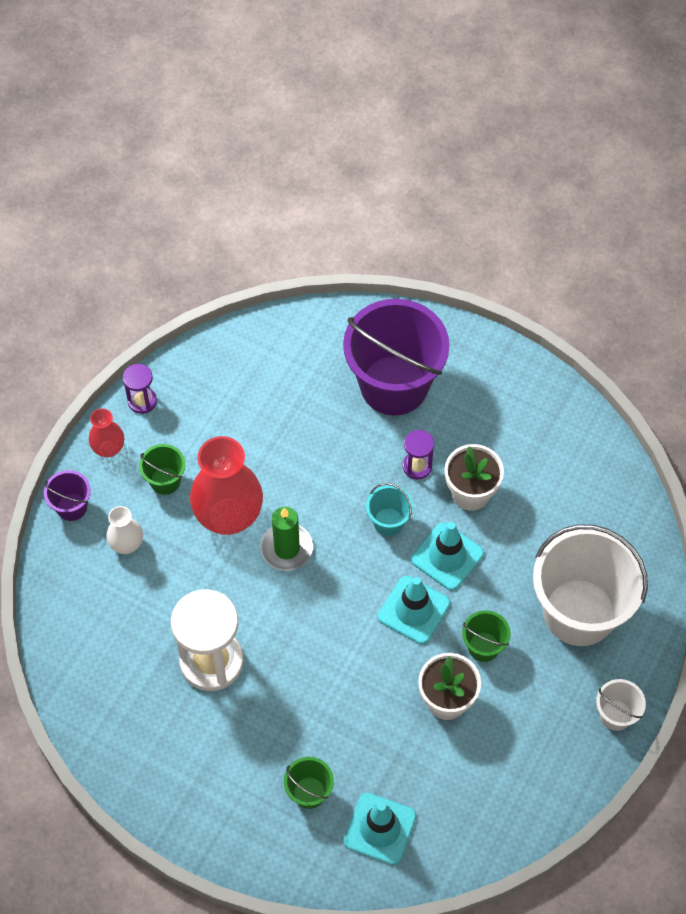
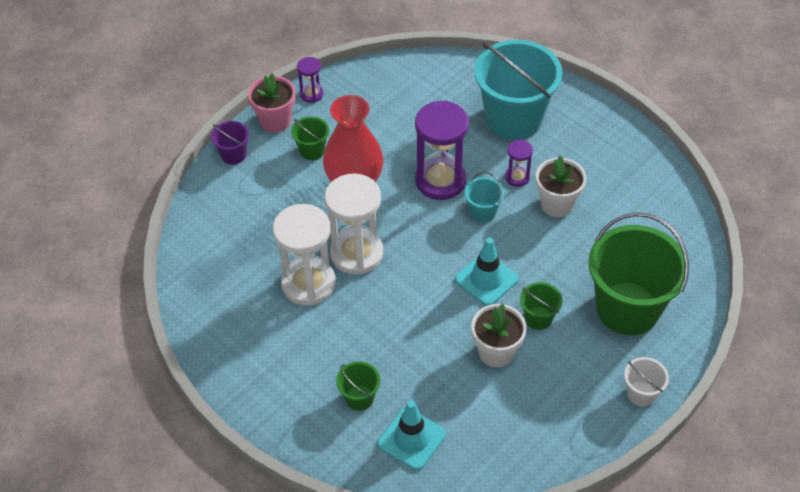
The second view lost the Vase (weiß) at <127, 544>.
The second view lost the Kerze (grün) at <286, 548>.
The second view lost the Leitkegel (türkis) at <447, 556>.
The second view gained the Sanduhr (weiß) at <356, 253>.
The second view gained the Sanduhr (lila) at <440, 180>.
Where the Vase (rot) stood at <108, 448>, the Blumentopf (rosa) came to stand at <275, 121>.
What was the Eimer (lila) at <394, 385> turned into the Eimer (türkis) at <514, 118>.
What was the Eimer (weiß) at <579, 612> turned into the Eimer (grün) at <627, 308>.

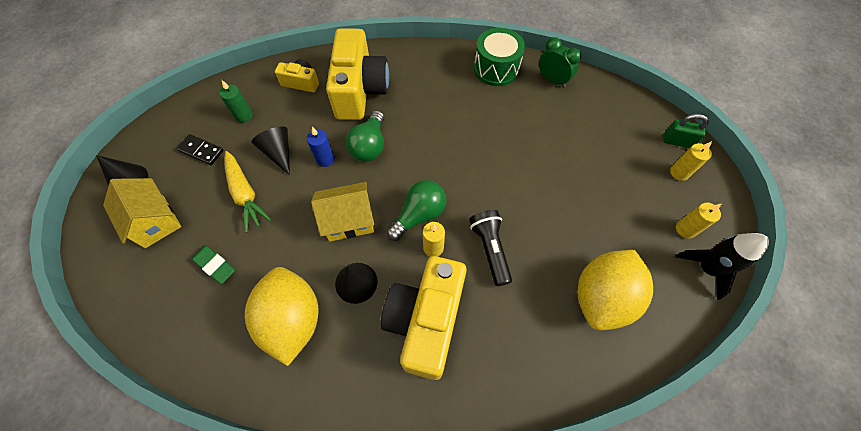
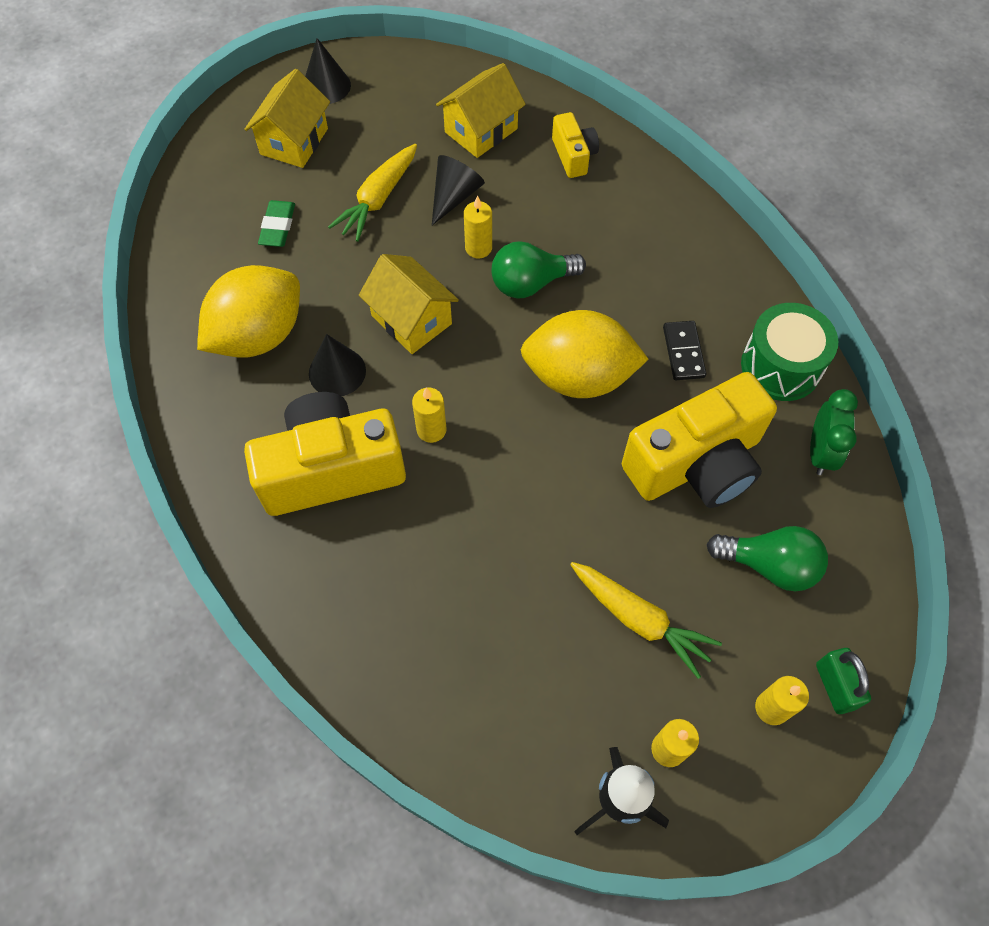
The second view lost the Taschenlampe (schwarz) at <490, 249>.
The second view gained the Karotte (gelb) at <640, 620>.
The Dominostein (schwarz) ended up elsewhere, having gone from <201, 151> to <683, 352>.
The Kamera (gelb) ended up elsewhere, having gone from <360, 90> to <696, 464>.
The Glühbirne (grün) ended up elsewhere, having gone from <419, 215> to <769, 565>.
The Zitrone (gelb) ended up elsewhere, having gone from <601, 297> to <579, 377>.
Where the Kerze (grün) stood at <244, 116>, the Haus (gelb) came to stand at <481, 130>.
What was the Kerze (blau) at <325, 159> turned into the Kerze (gelb) at <478, 248>.

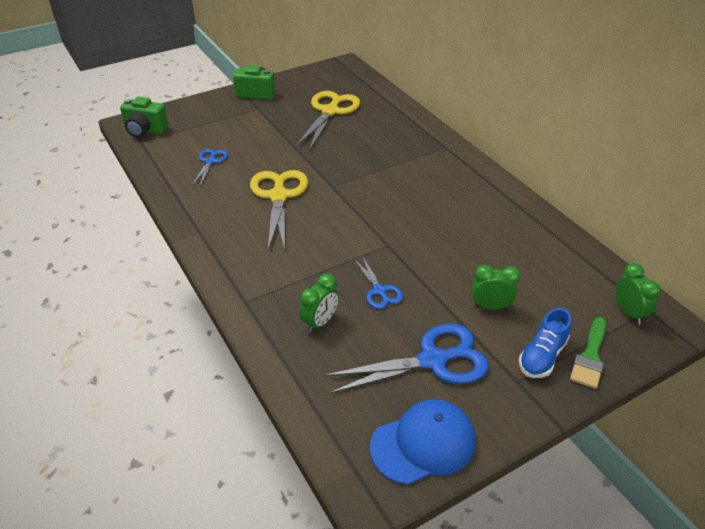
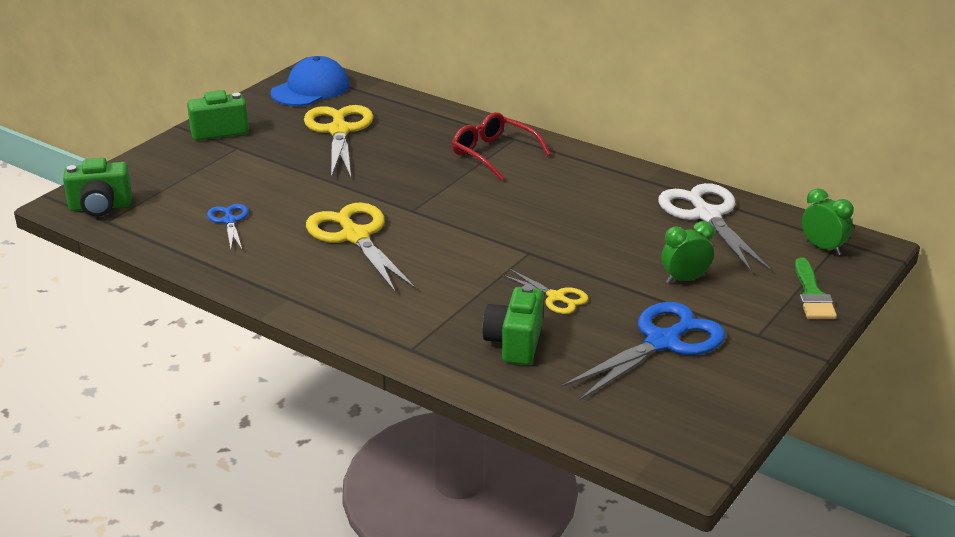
The second view lost the Schuh (blau) at <542, 356>.
The second view gained the Brille (rot) at <493, 154>.
The second view gained the Schere (weiß) at <707, 216>.
The Kappe (blau) ended up elsewhere, having gone from <423, 443> to <310, 89>.
Where the Wecker (grün) stood at <320, 322>, the Kamera (grün) came to stand at <514, 343>.
What was the Schere (blau) at <379, 291> turned into the Schere (gelb) at <556, 297>.

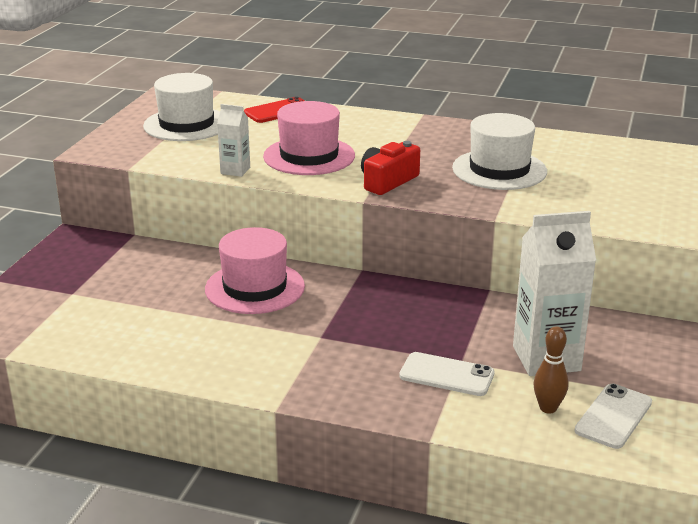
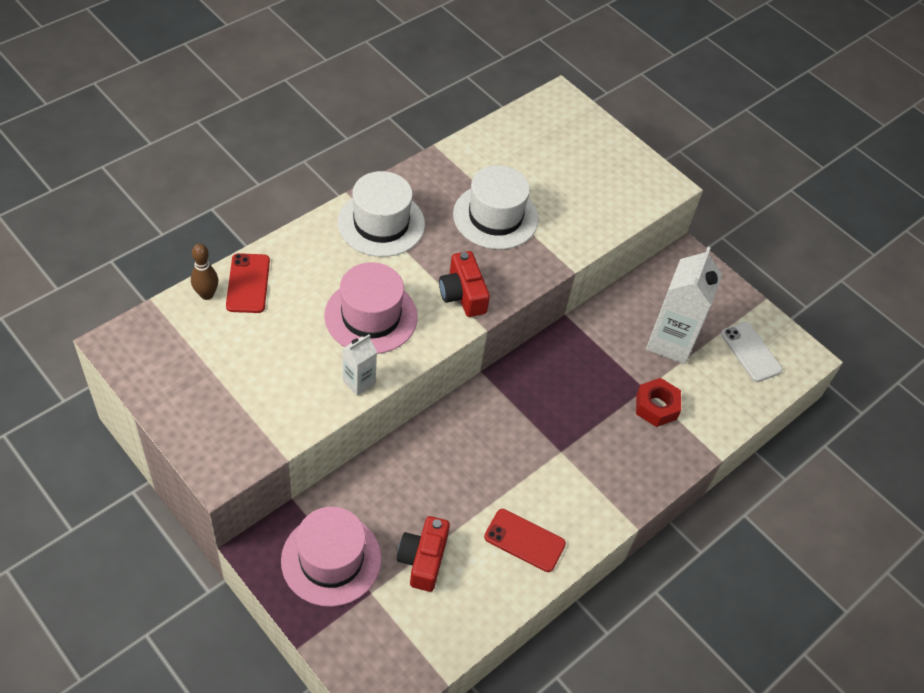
The second view gained the Kamera (rot) at <423, 559>.
The second view gained the Handy (rot) at <524, 540>.
The Hut (weiß) ended up elsewhere, having gone from <186, 124> to <381, 223>.
The Hut (rosa) ended up elsewhere, having gone from <255, 288> to <331, 559>.
The Bowlingkegel (braun) ended up elsewhere, having gone from <548, 408> to <206, 294>.
Where the Handy (weiß) stood at <446, 375>, the Sechskantmutter (rot) came to stand at <656, 407>.

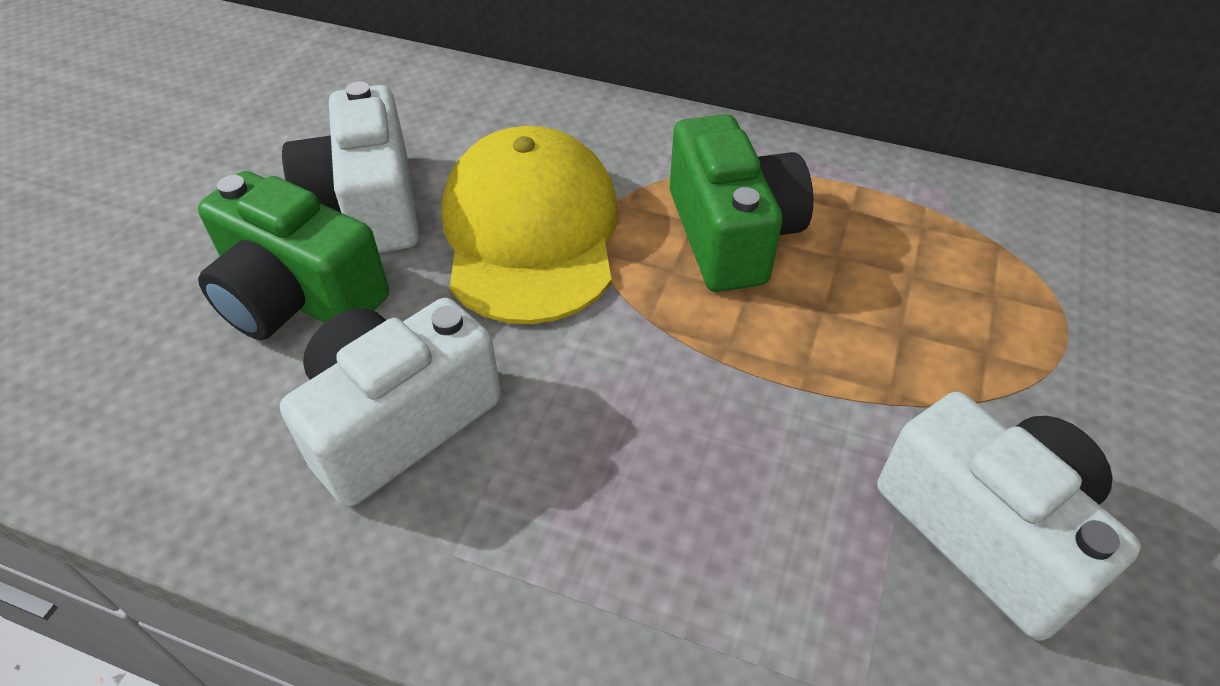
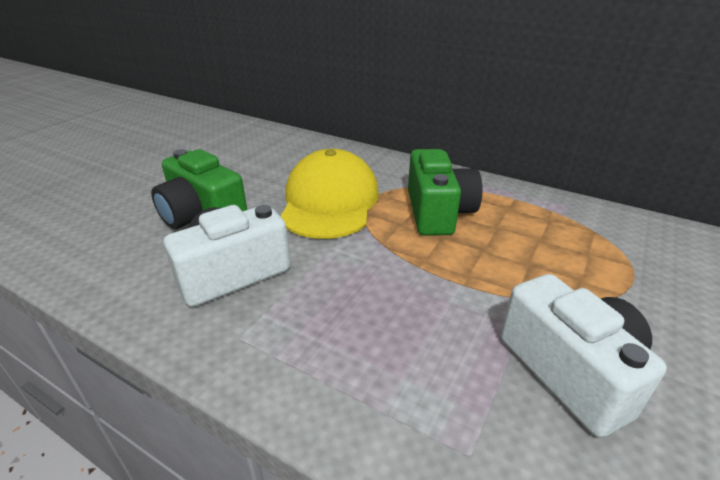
The second view lost the Kamera (weiß) at <367, 206>.

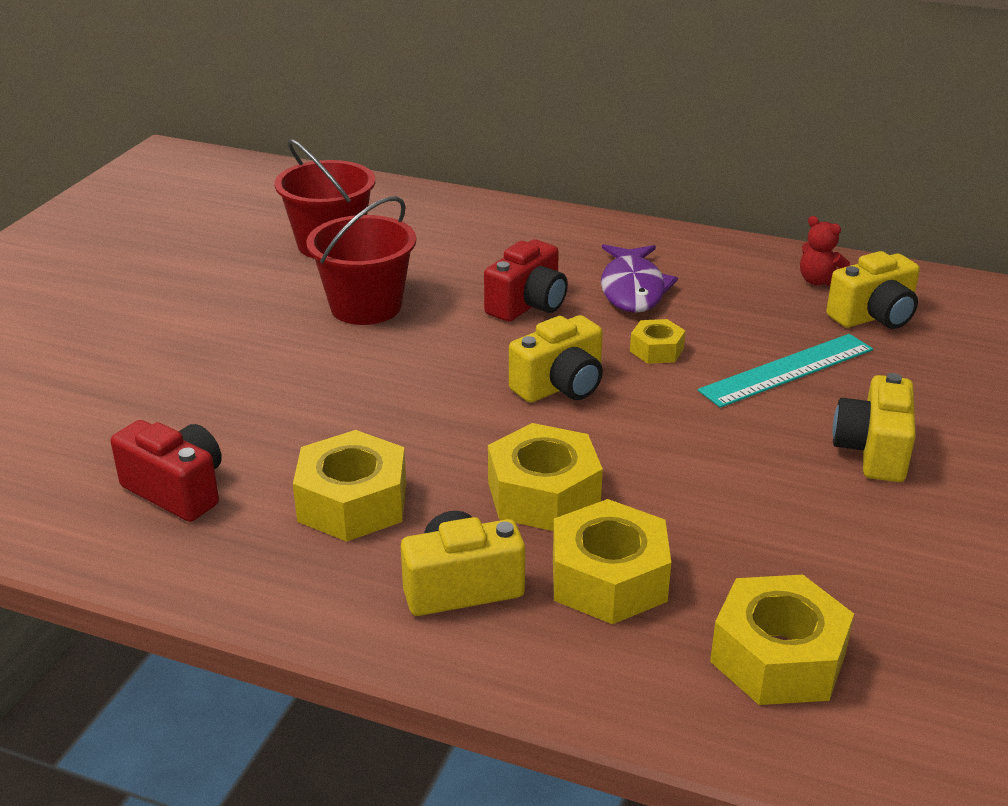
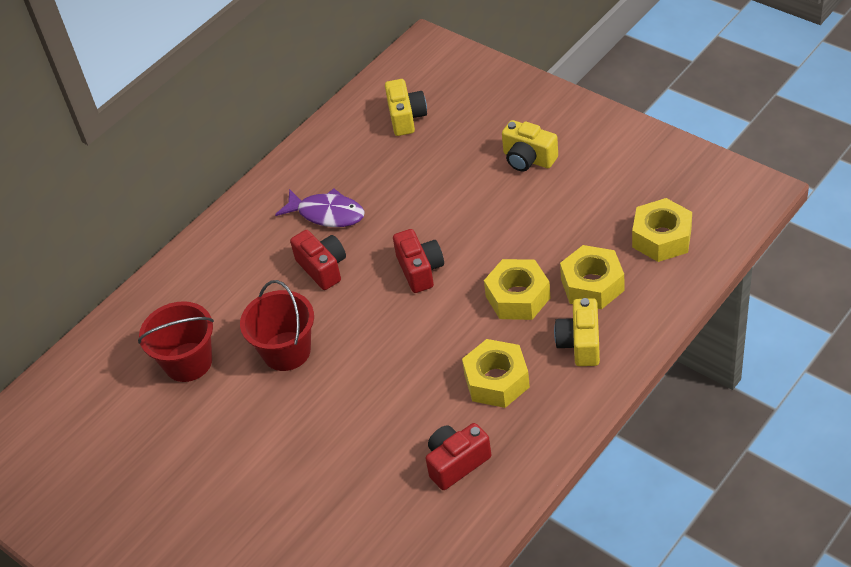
The second view lost the Sechskantmutter (gelb) at <656, 350>.
The second view lost the Lineal (türkis) at <787, 370>.
The second view lost the Teddybär (rot) at <818, 281>.
What was the Kamera (gelb) at <560, 386> turned into the Kamera (rot) at <420, 270>.

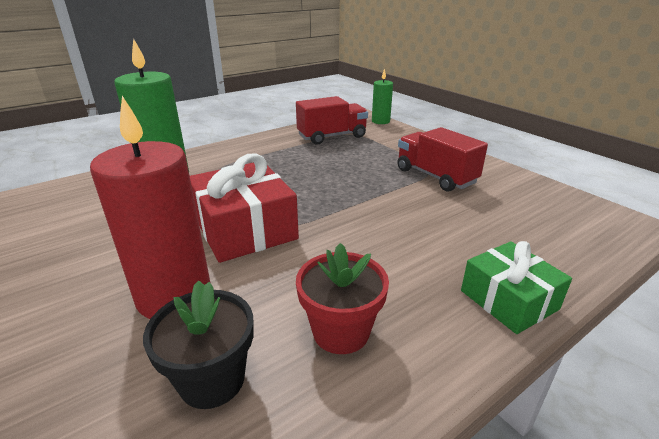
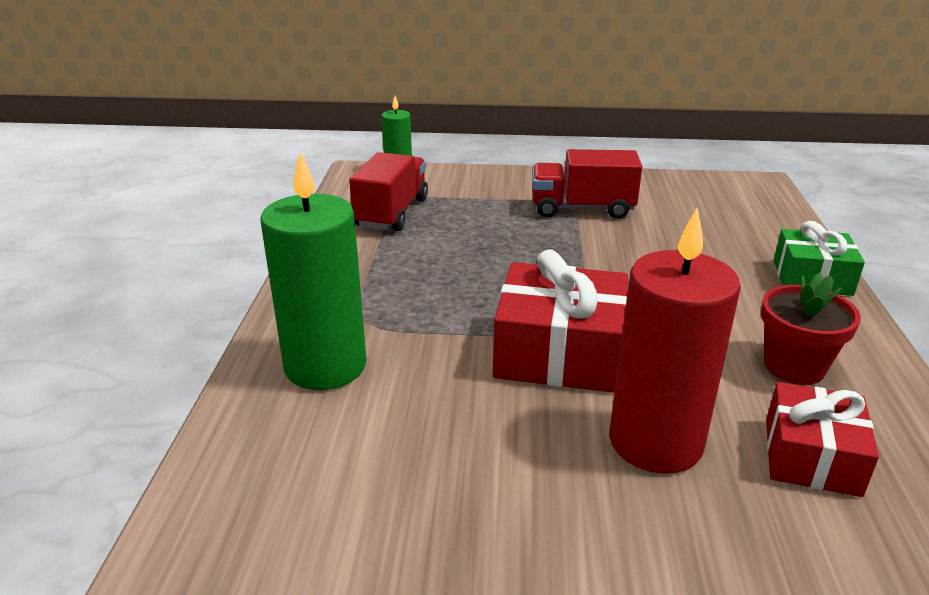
Where the Blumentopf (schwarz) stood at <212, 380>, the Geschenk (rot) came to stand at <811, 456>.

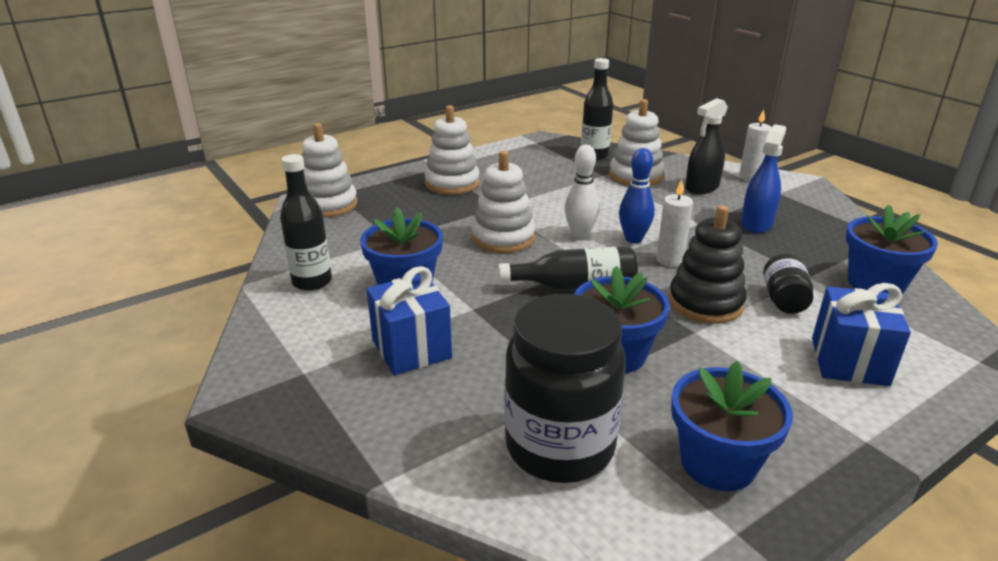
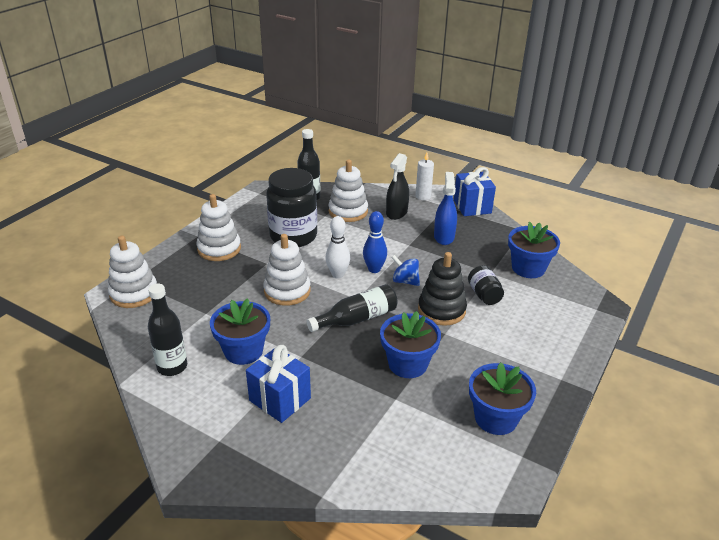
The Einmachglas (schwarz) ended up elsewhere, having gone from <559, 447> to <293, 236>.
The Geschenk (blau) ended up elsewhere, having gone from <849, 361> to <472, 206>.
Where the Kerze (weiß) stood at <669, 260>, the Kreisel (blau) came to stand at <405, 281>.

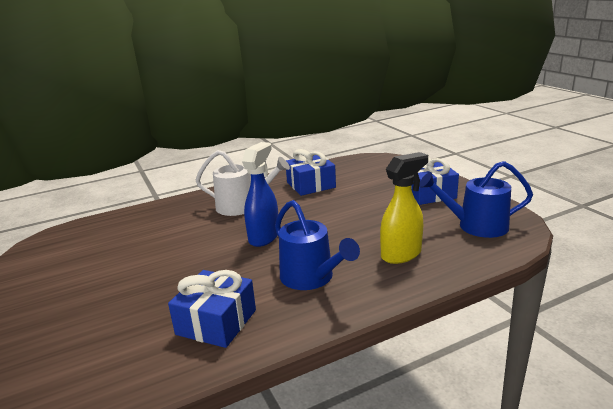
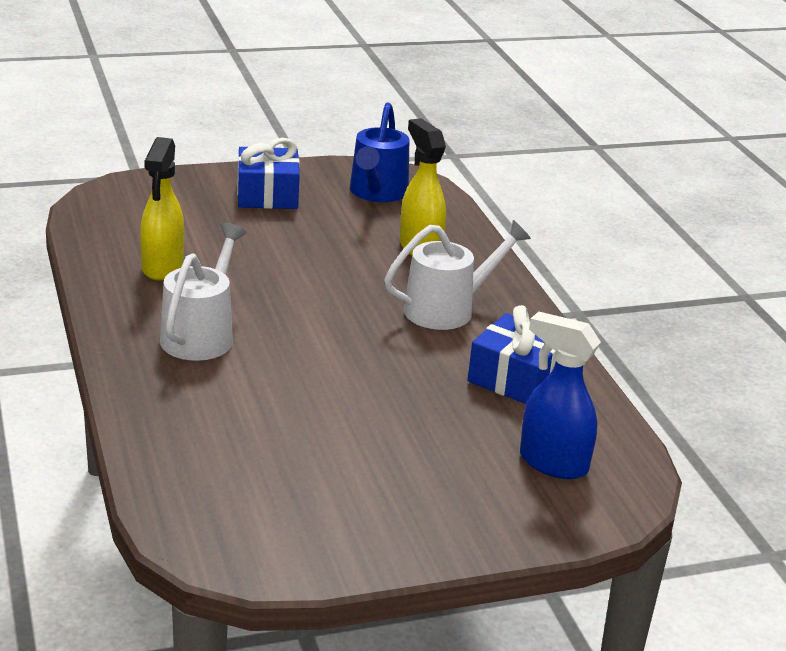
The Sprühflasche (blau) ended up elsewhere, having gone from <264, 237> to <552, 463>.
Where the Geschenk (blau) stood at <311, 185>, the Sprühflasche (gelb) came to stand at <162, 268>.
What was the Gießkanne (blau) at <311, 278> turned into the Gießkanne (weiß) at <447, 310>.

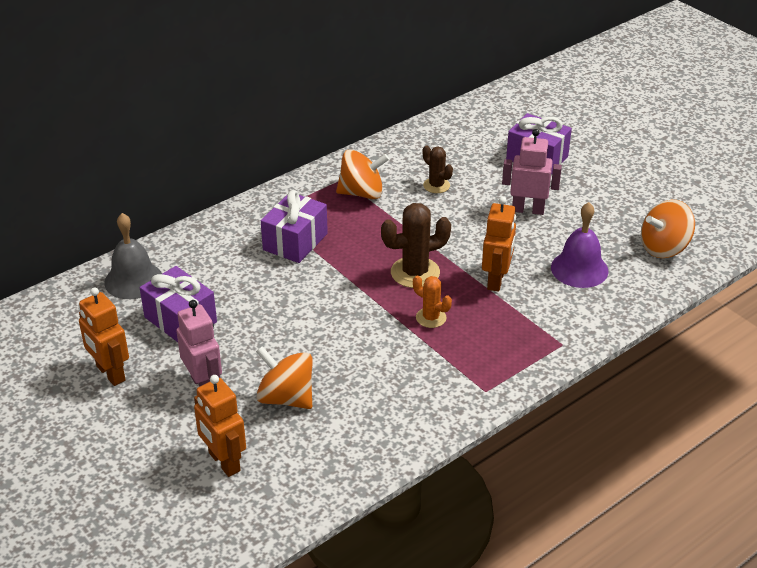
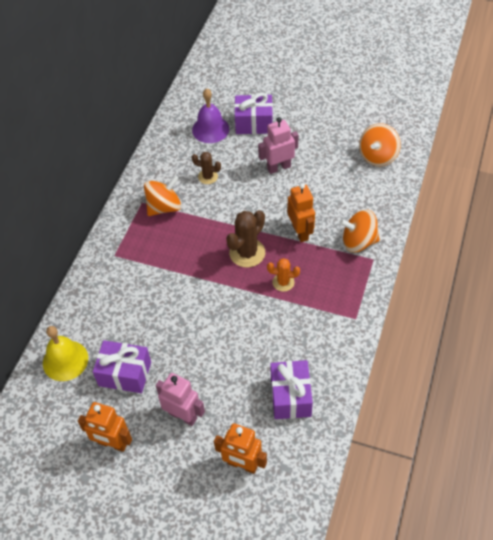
The Kreisel (orange) ended up elsewhere, having gone from <286, 398> to <358, 242>.
The Geschenk (lila) ended up elsewhere, having gone from <295, 242> to <290, 396>.
The Glocke (lila) ended up elsewhere, having gone from <579, 269> to <210, 129>.
What was the Glocke (grau) at <133, 280> turned into the Glocke (gelb) at <65, 360>.

